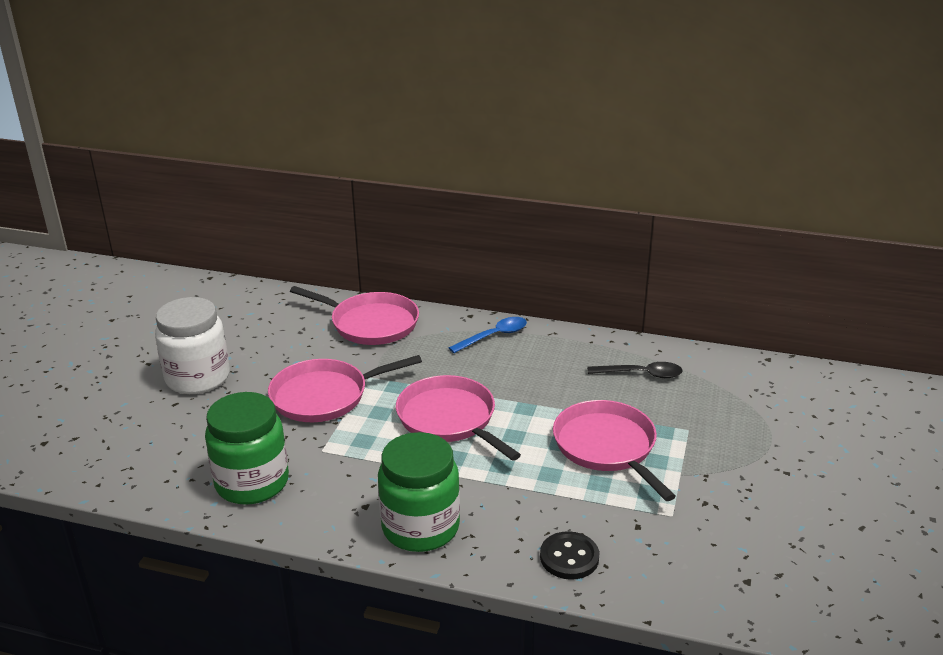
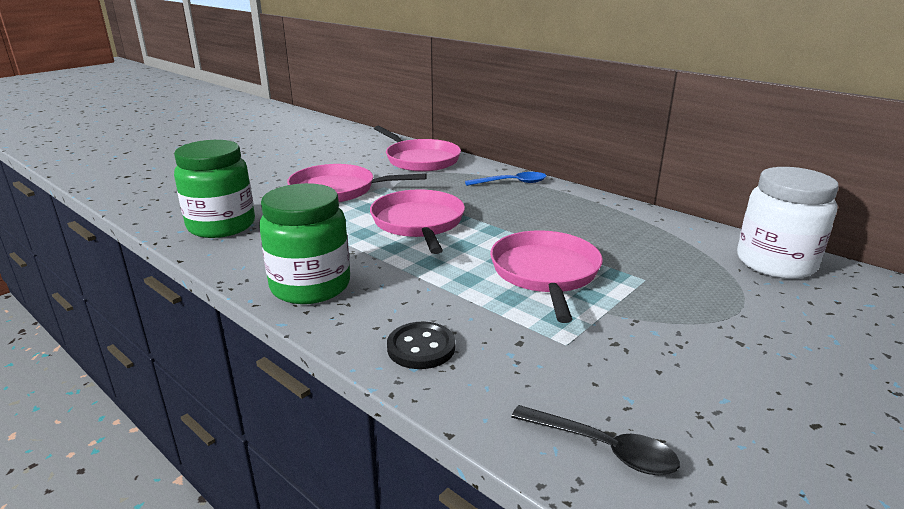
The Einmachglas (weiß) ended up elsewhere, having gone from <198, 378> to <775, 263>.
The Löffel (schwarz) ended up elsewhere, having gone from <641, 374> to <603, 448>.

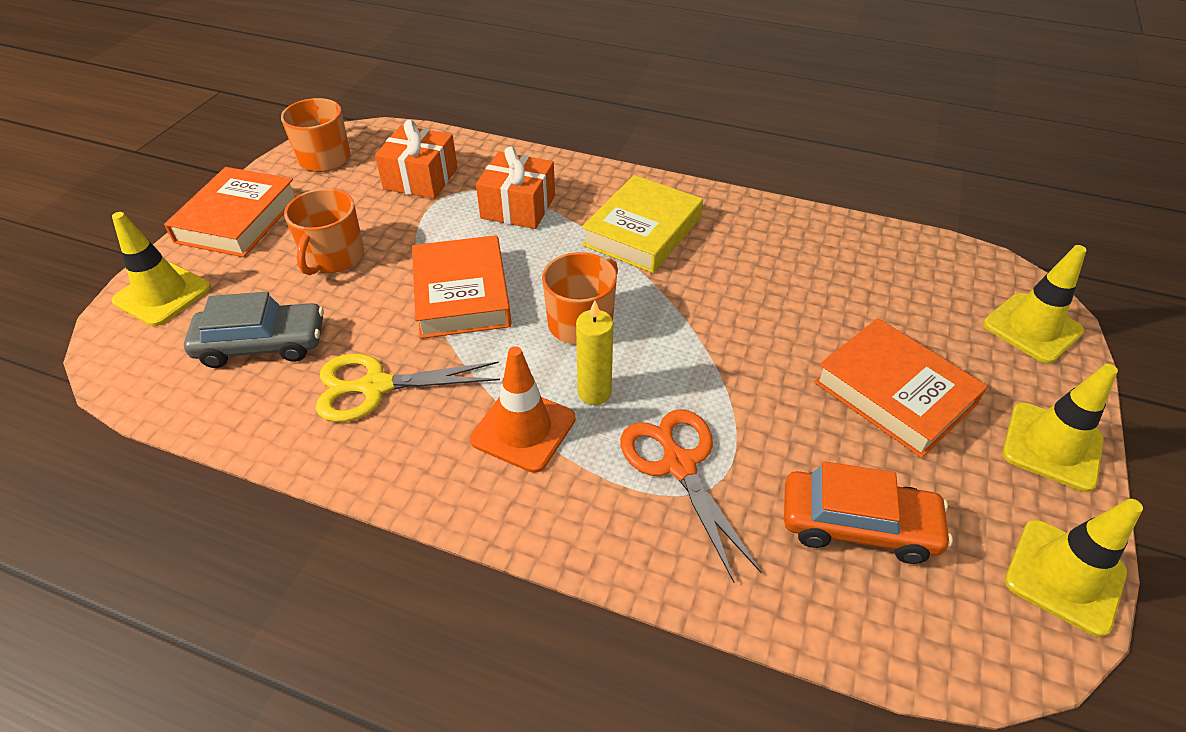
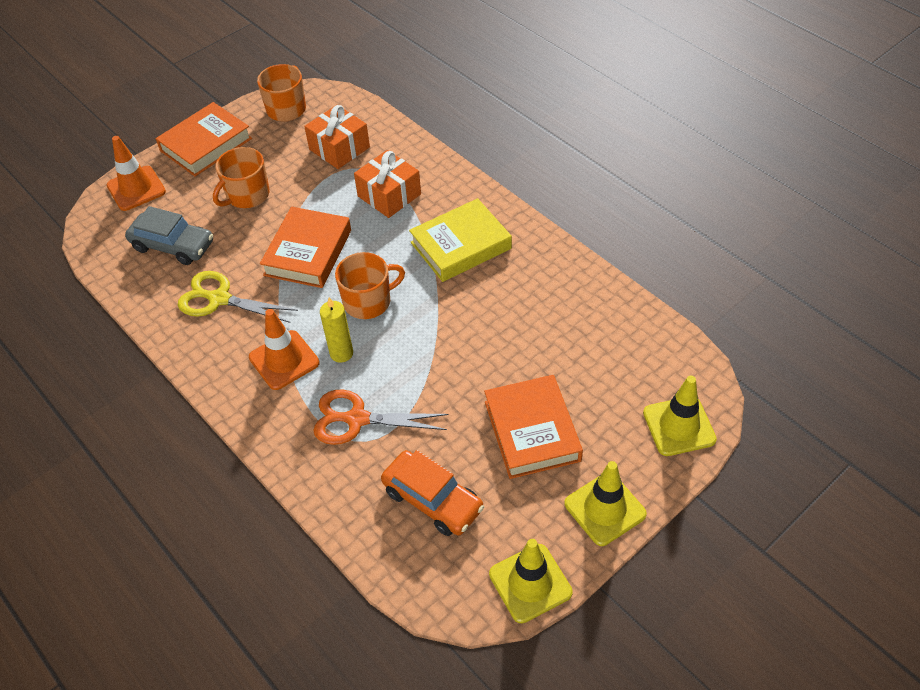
What was the Leitkegel (gelb) at <162, 294> turned into the Leitkegel (orange) at <136, 189>.
The Schere (orange) at <678, 464> ended up facing another way, 90 degrees counterclockwise from before.

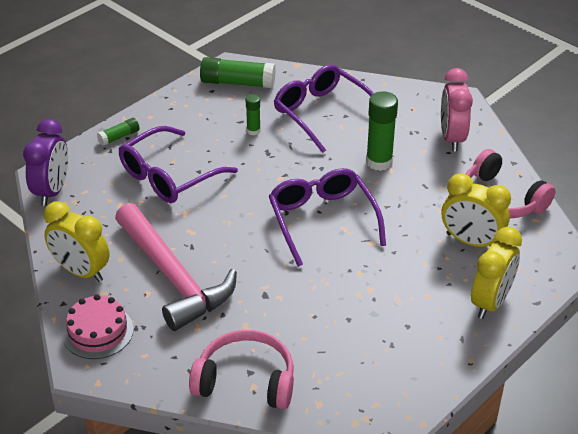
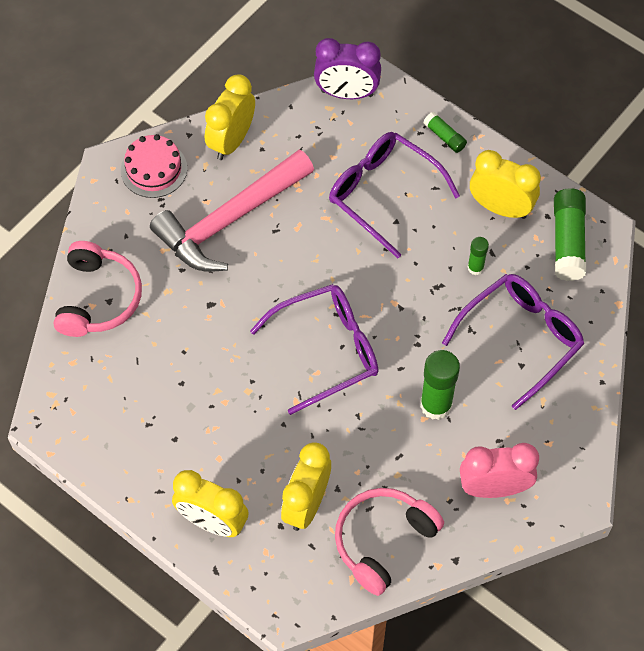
The second view gained the Wecker (gelb) at <500, 208>.

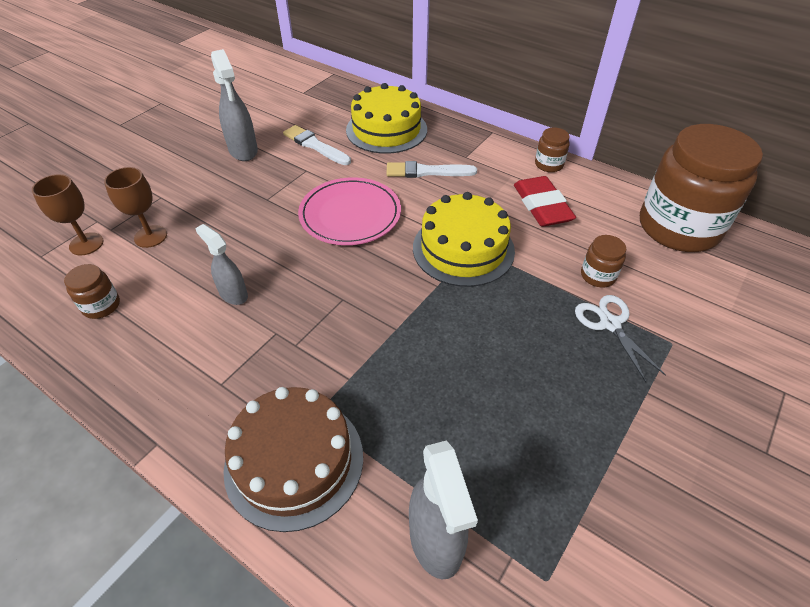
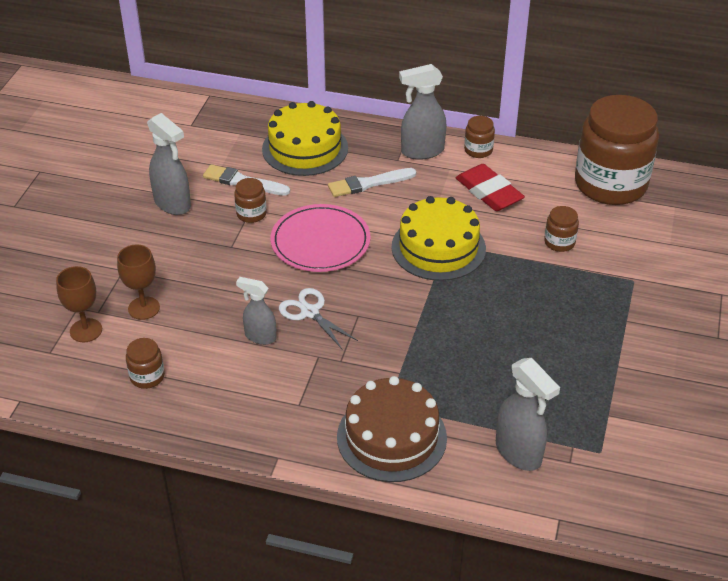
The second view gained the Einmachglas (braun) at <251, 214>.
The second view gained the Sprühflasche (grau) at <422, 151>.
The Schere (weiß) ended up elsewhere, having gone from <609, 324> to <309, 312>.

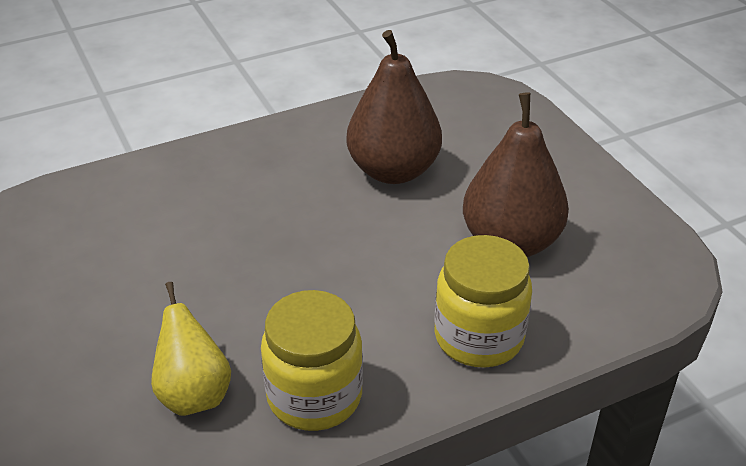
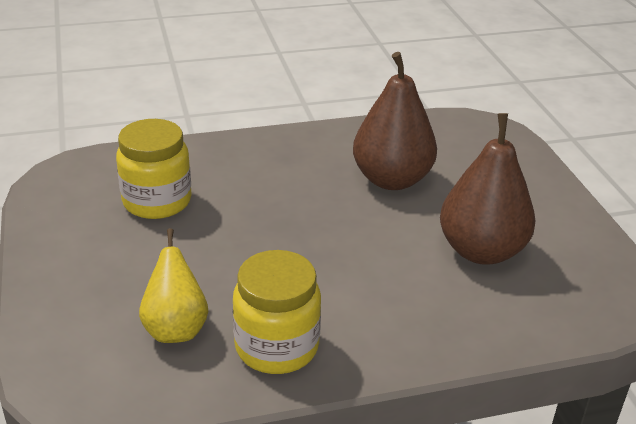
The Einmachglas (gelb) ended up elsewhere, having gone from <479, 337> to <157, 201>.

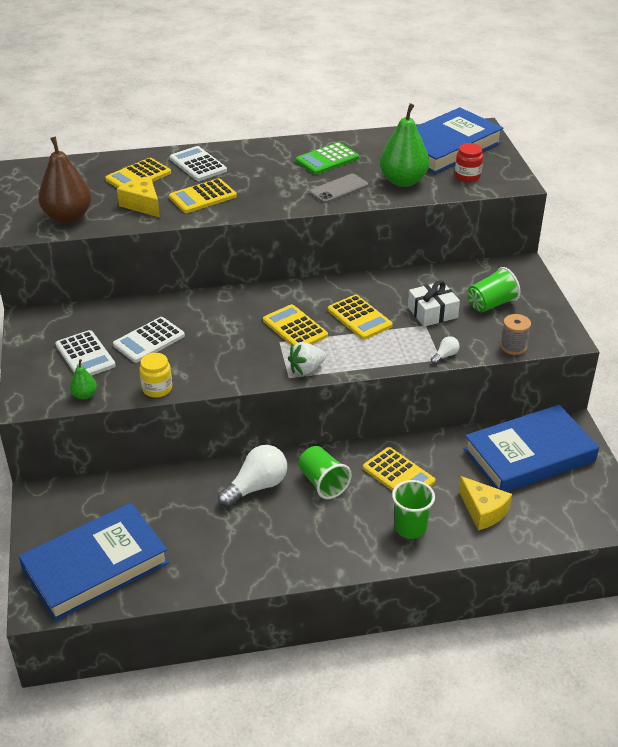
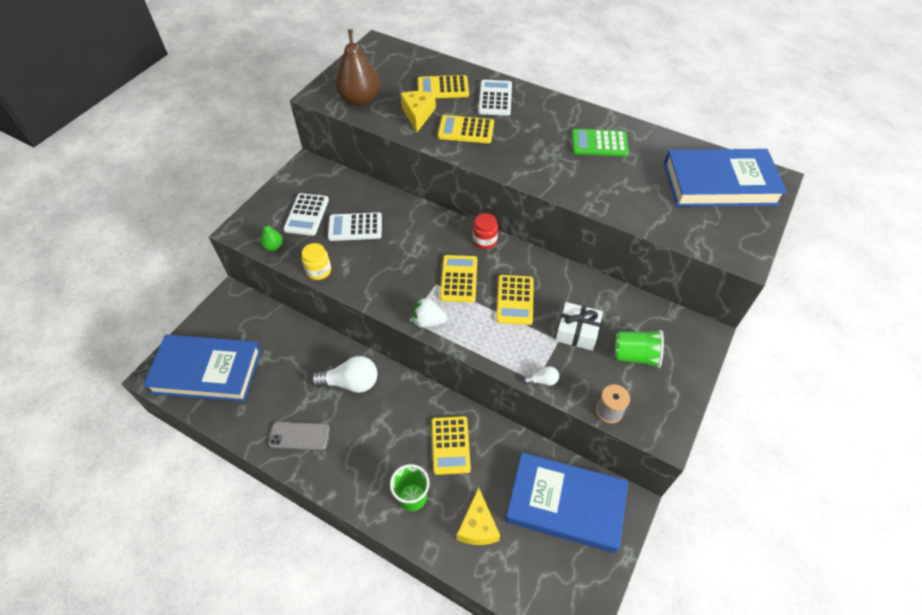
The second view lost the Becher (grün) at <323, 483>.
The second view lost the Birne (grün) at <403, 181>.
The Handy (grau) ended up elsewhere, having gone from <339, 189> to <299, 436>.
The Einmachglas (rot) ended up elsewhere, having gone from <467, 176> to <484, 241>.

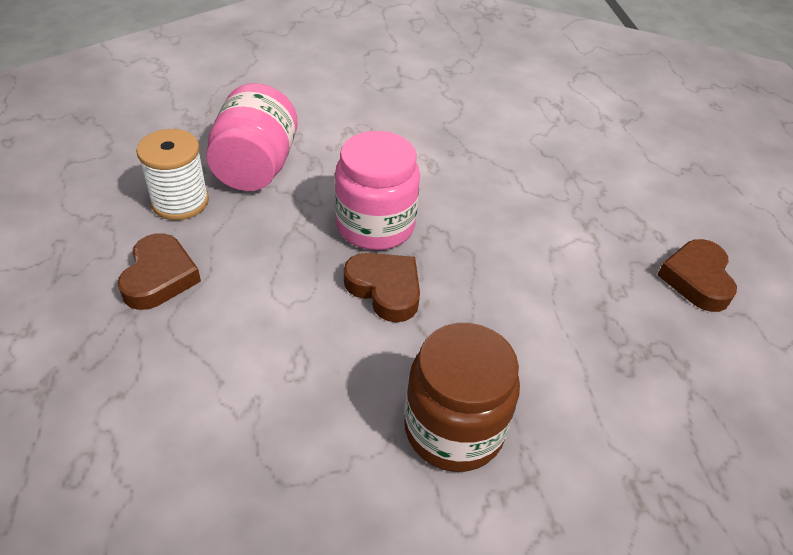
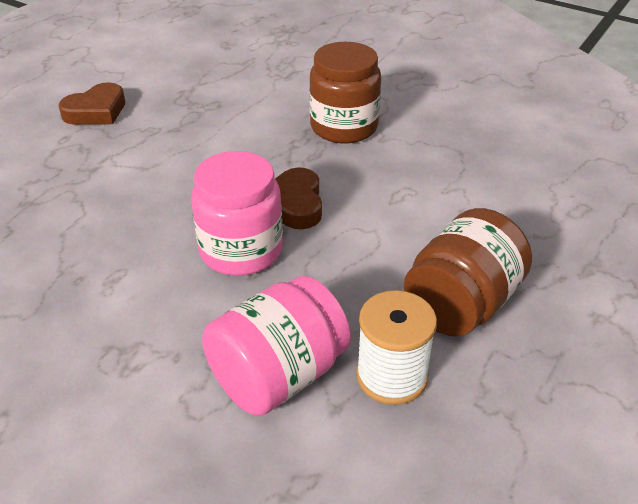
Where the Herz (braun) stood at <159, 277>, the Einmachglas (braun) came to stand at <461, 304>.

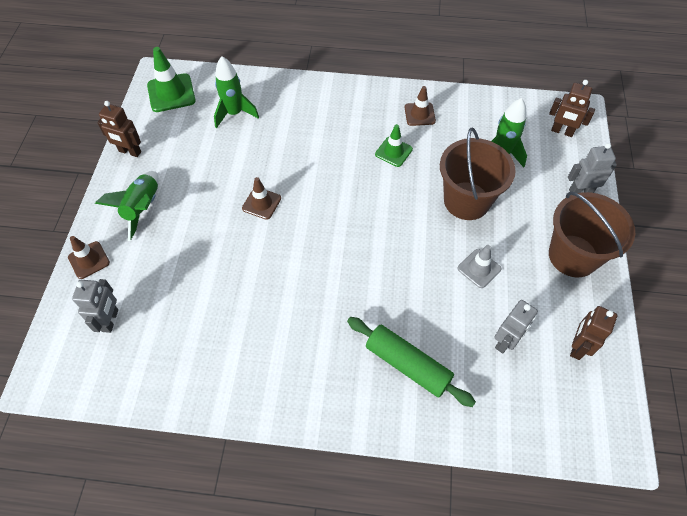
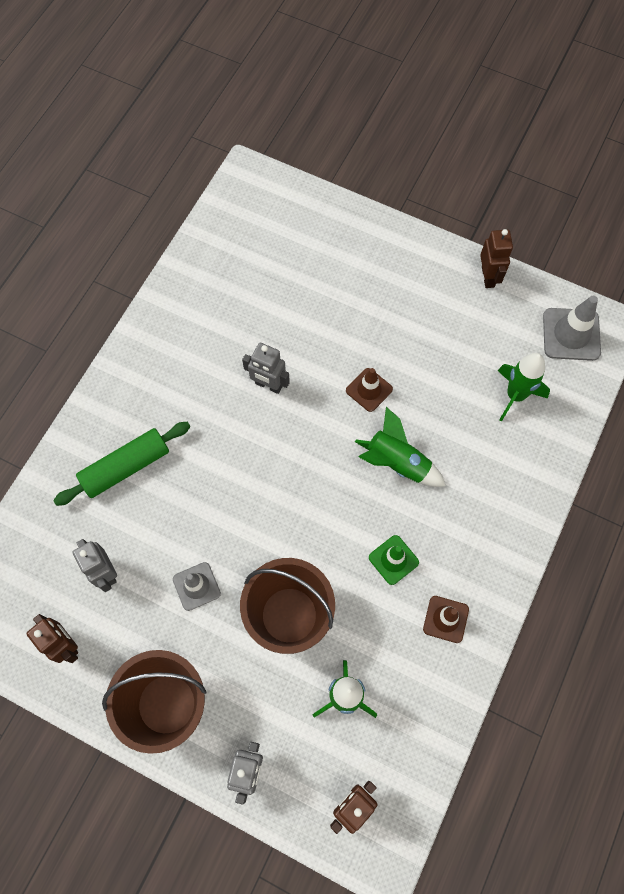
The second view lost the Leitkegel (braun) at <89, 260>.
The Roboter (grau) ended up elsewhere, having gone from <110, 320> to <268, 385>.
The Rakete (grün) ended up elsewhere, having gone from <143, 208> to <397, 463>.
What was the Leitkegel (grün) at <171, 93> turned into the Leitkegel (grau) at <571, 334>.
The Roboter (braun) at <129, 152> ended up facing another way, 135 degrees clockwise from before.

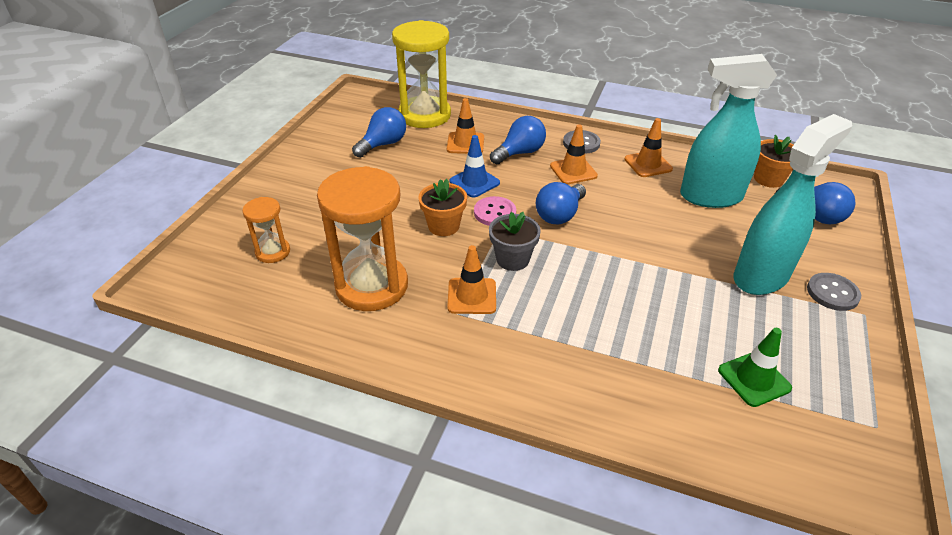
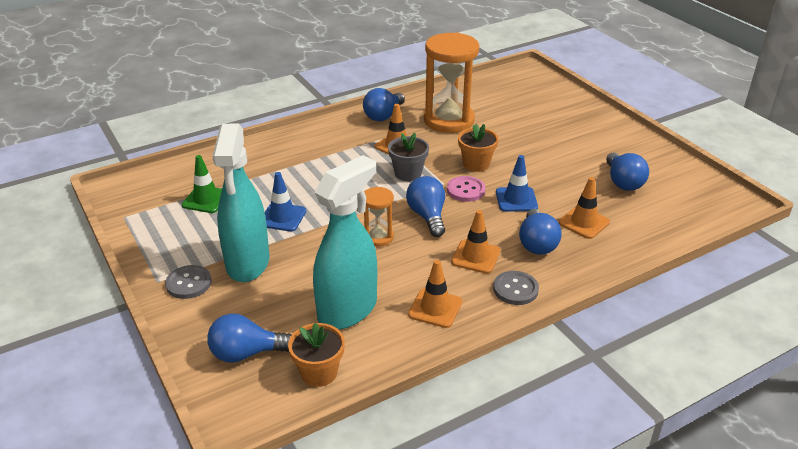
The second view lost the Sanduhr (gelb) at <424, 115>.
The second view gained the Leitkegel (blau) at <282, 217>.
The second view gained the Glühbirne (blau) at <383, 115>.
The Sanduhr (orange) ended up elsewhere, having gone from <273, 252> to <378, 237>.

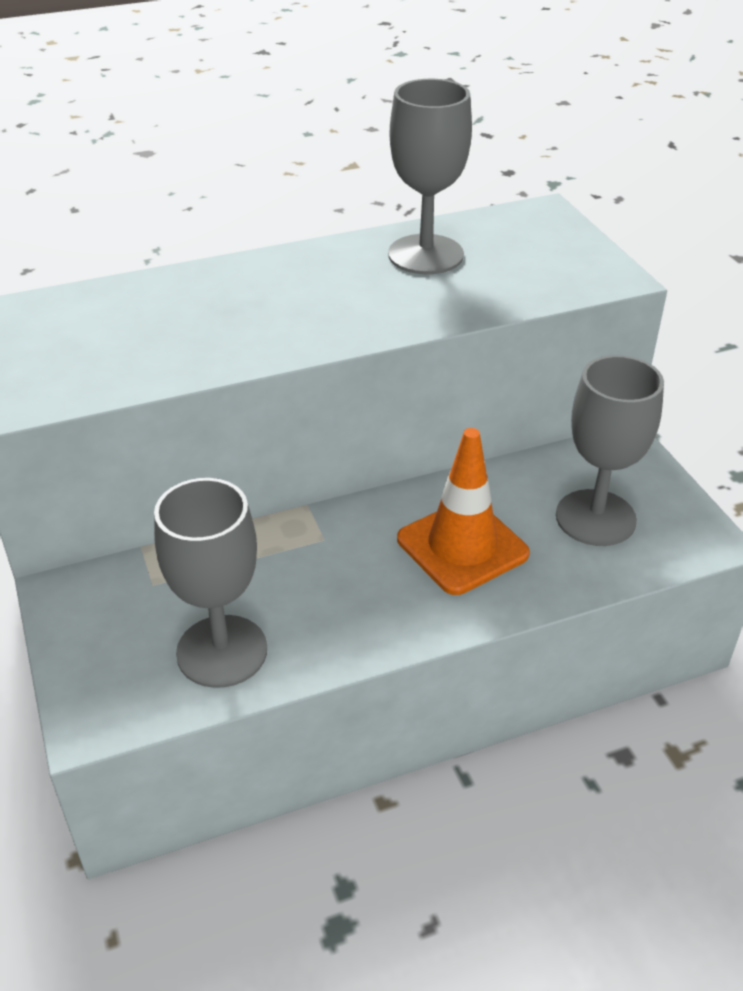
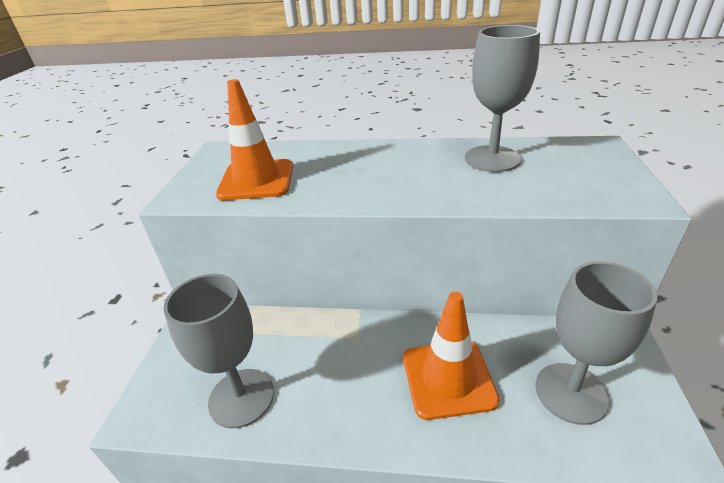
The second view gained the Leitkegel (orange) at <256, 180>.

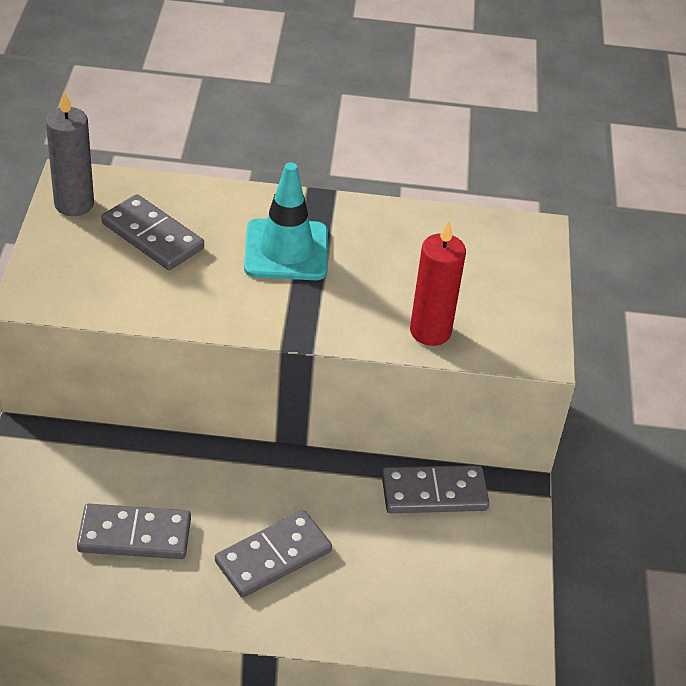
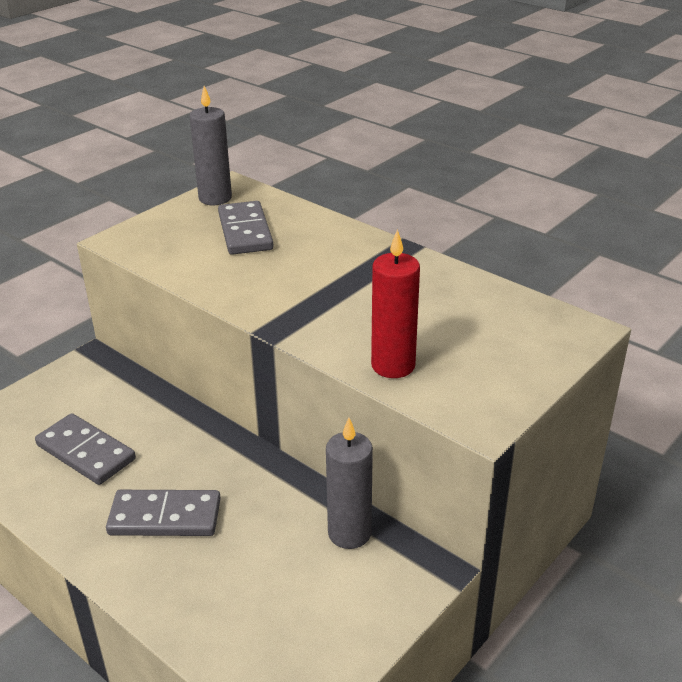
The second view lost the Leitkegel (türkis) at <286, 250>.
Where the Dominostein (grau) stood at <434, 492>, the Kerze (grau) came to stand at <349, 533>.

